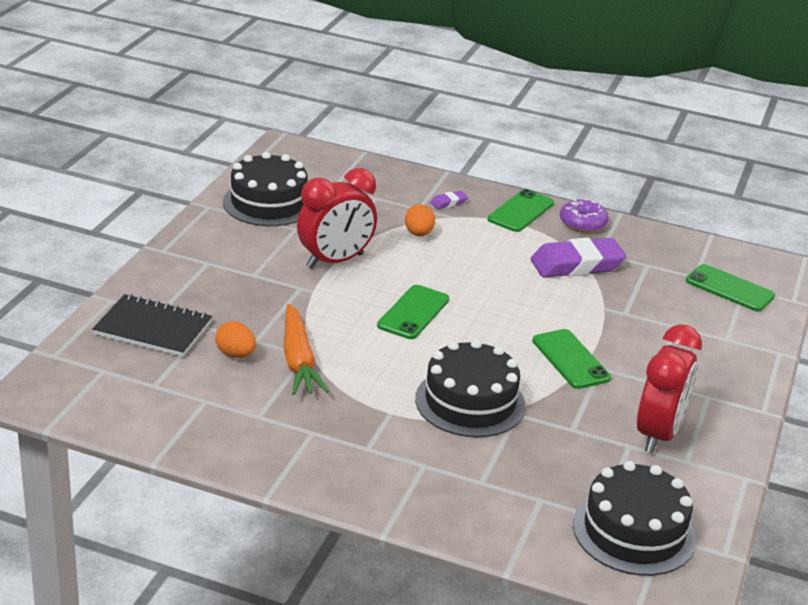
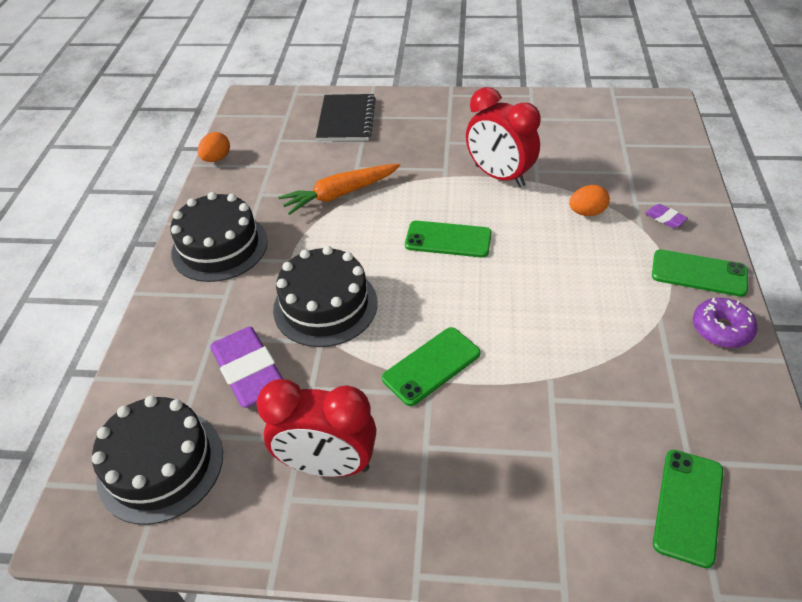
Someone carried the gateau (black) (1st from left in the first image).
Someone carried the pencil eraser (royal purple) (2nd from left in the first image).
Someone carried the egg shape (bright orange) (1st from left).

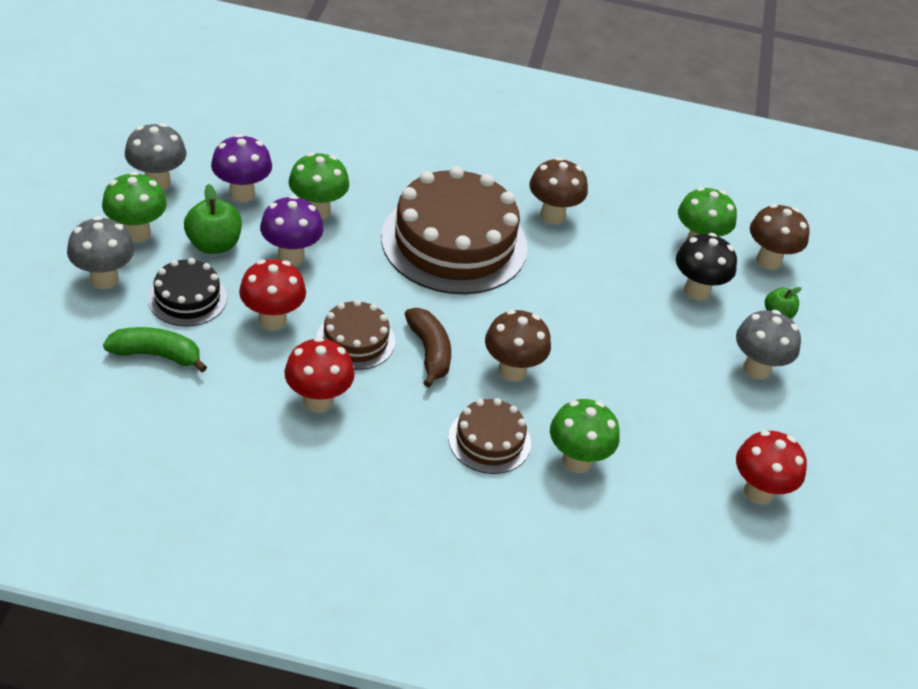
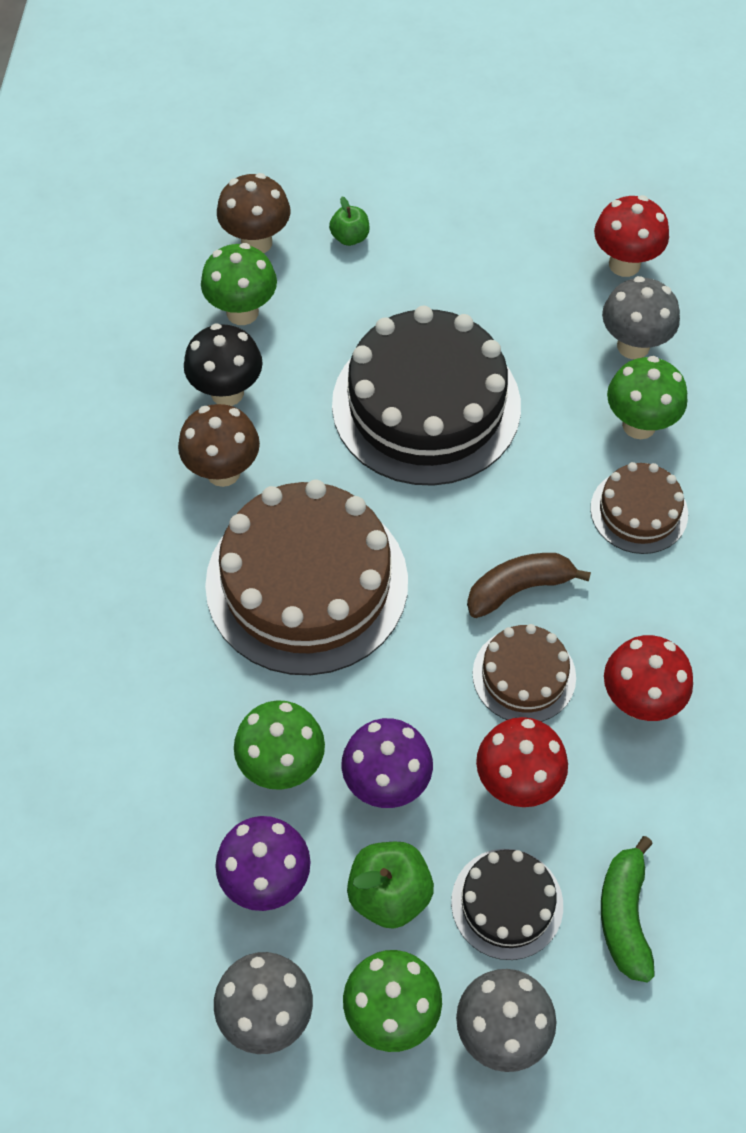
Someone carried the fungus (black).
Someone took away the fungus (russet) (1st from left).
Someone carried the fungus (ash-grey) (3rd from left).
Someone put down the gateau (black) (1st from left).

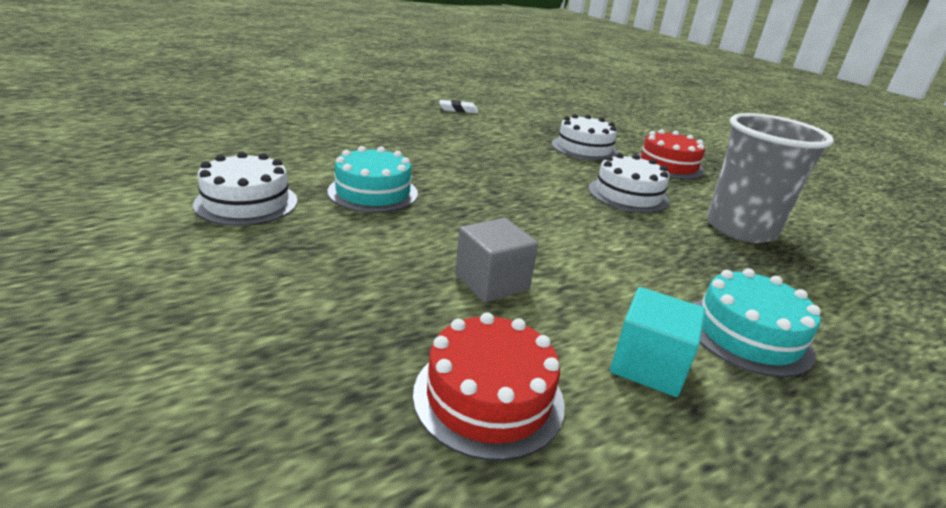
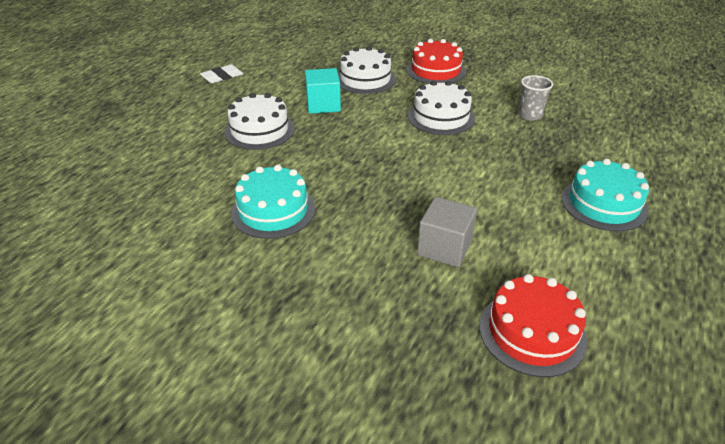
Someone scaled the tumbler (ash-grey) by 0.45.
Someone carried the gateau (snow-white) (1st from left).
Someone carried the cube (teal).

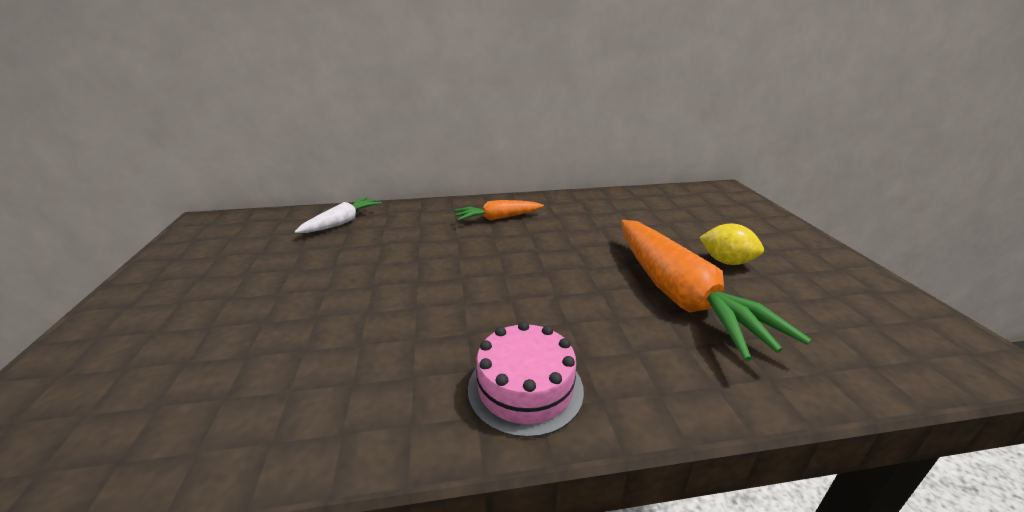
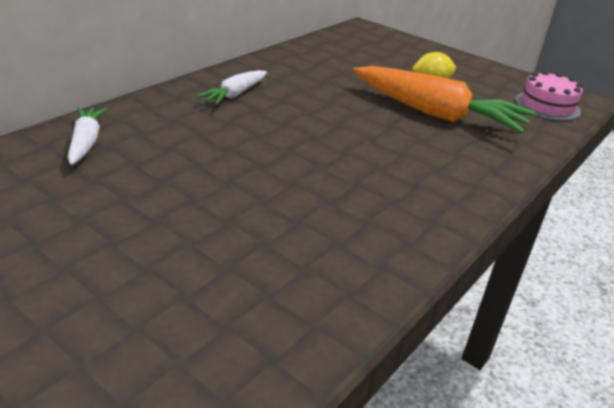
Someone repainted the toy carrot (bright orange) (1st from left), which became the toy carrot (snow-white) (2nd from left).
Someone carried the gateau (rosy).

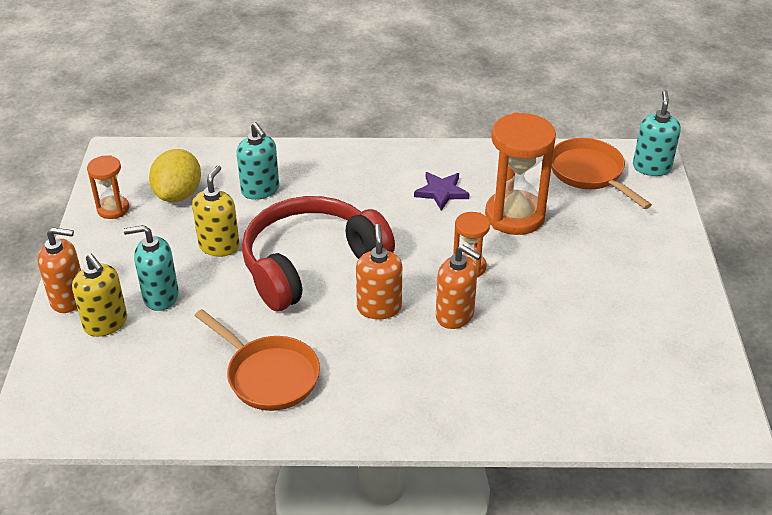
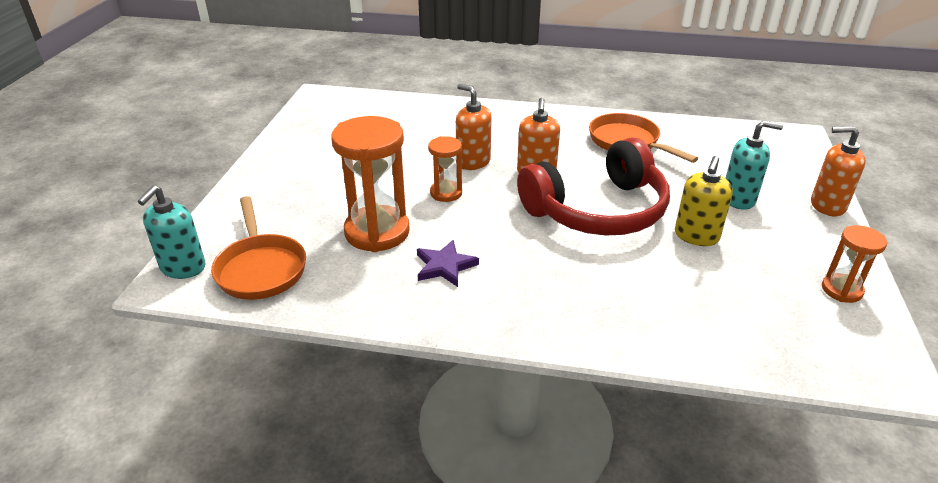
Someone took away the pump bottle (teal) (2nd from left).
Someone took away the citrus fruit (golden).
Someone took away the pump bottle (golden) (1st from left).

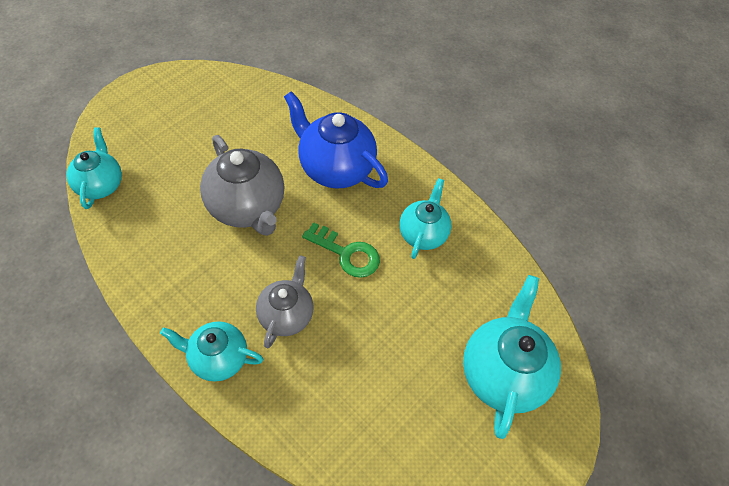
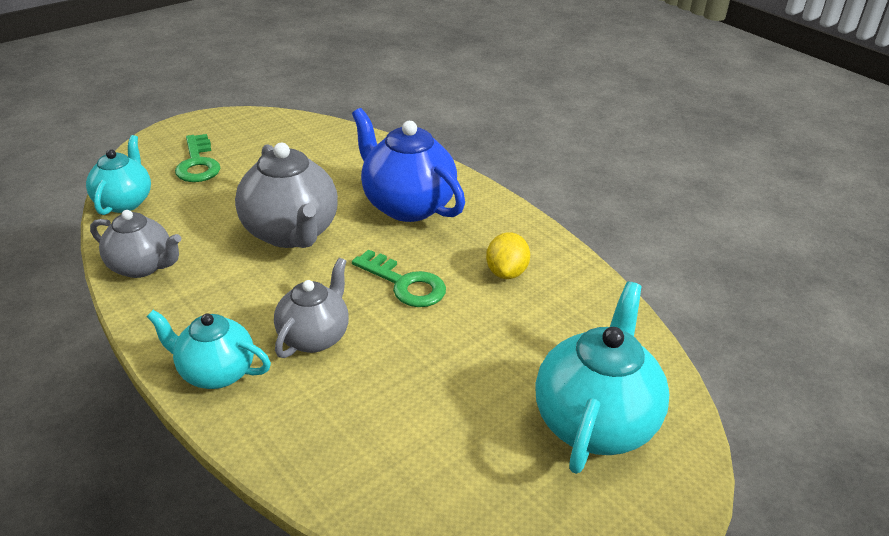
Someone swapped the tea pot (teal) (3rd from left) for the citrus fruit (golden).
Someone put down the key (leaf-green) (1st from left).
Someone put down the tea pot (ash-grey) (1st from left).

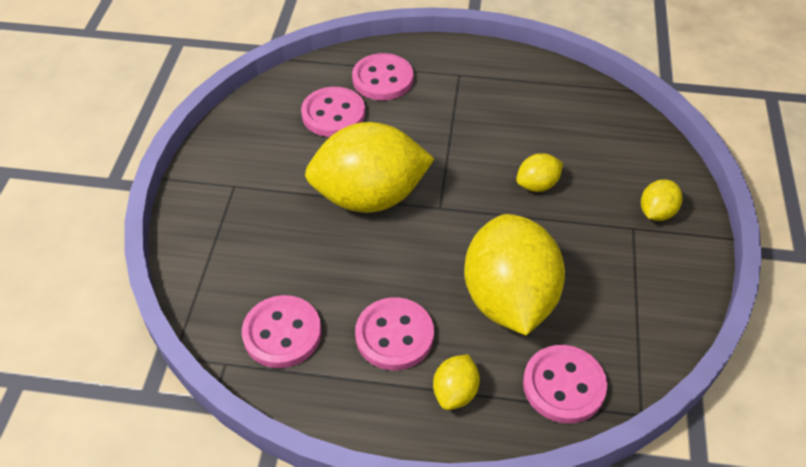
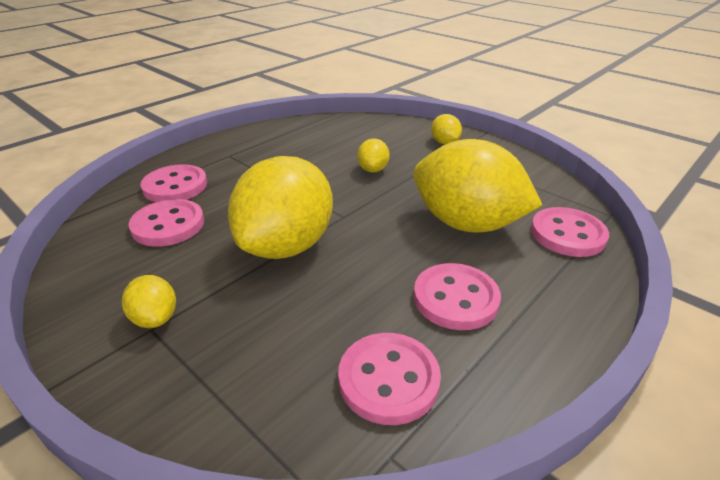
Someone carried the citrus fruit (golden) (2nd from left in the first image).

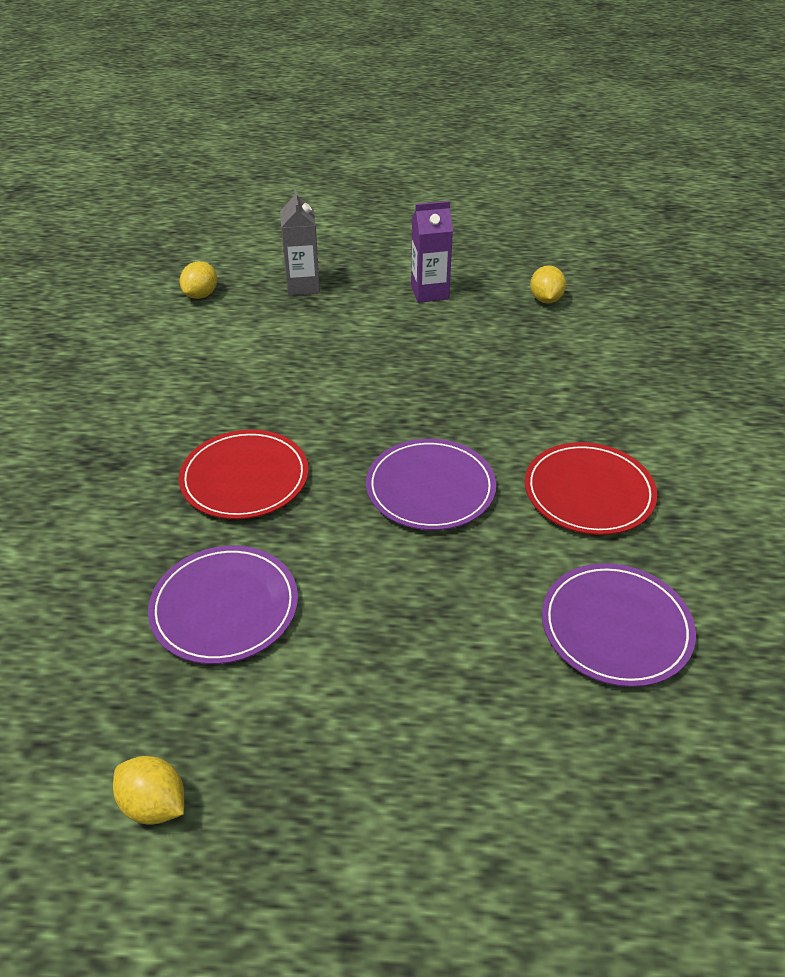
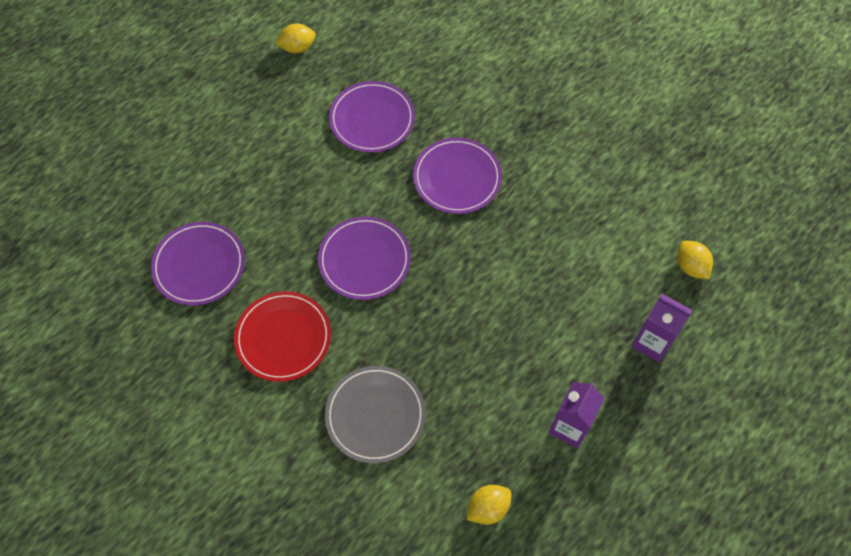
Someone repainted the juice carton (ash-grey), which became the juice carton (royal purple) (2nd from left).
Someone rotated the citrus fruit (golden) (3rd from left in the first image) by 75 degrees counterclockwise.
Someone repainted the dinner plate (crimson) (1st from left), which became the dinner plate (royal purple) (4th from left).
Someone put down the dinner plate (ash-grey).

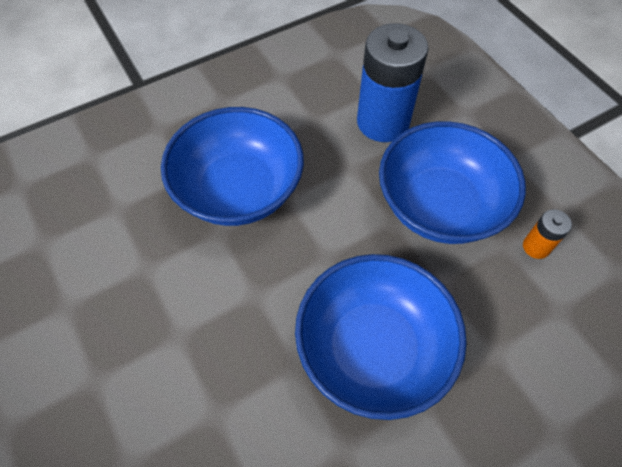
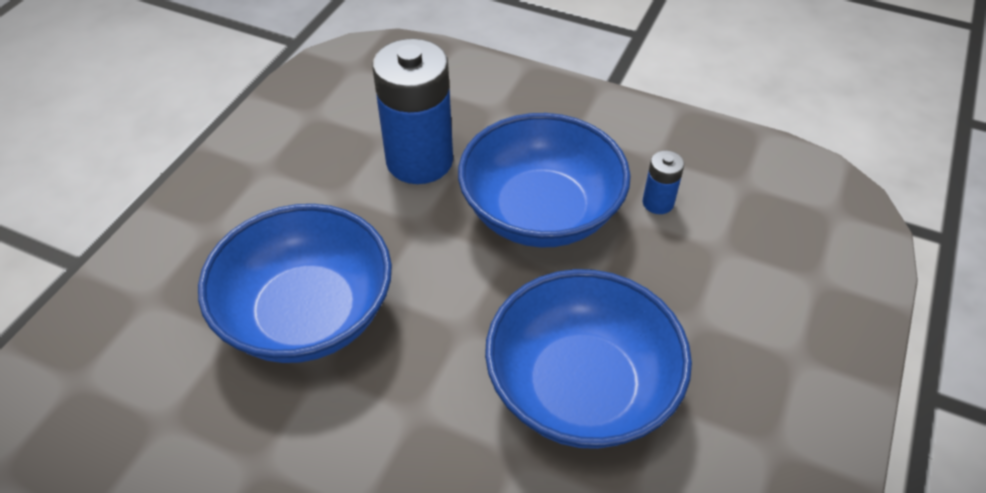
Someone repainted the AA battery (bright orange), which became the AA battery (royal blue) (2nd from left).

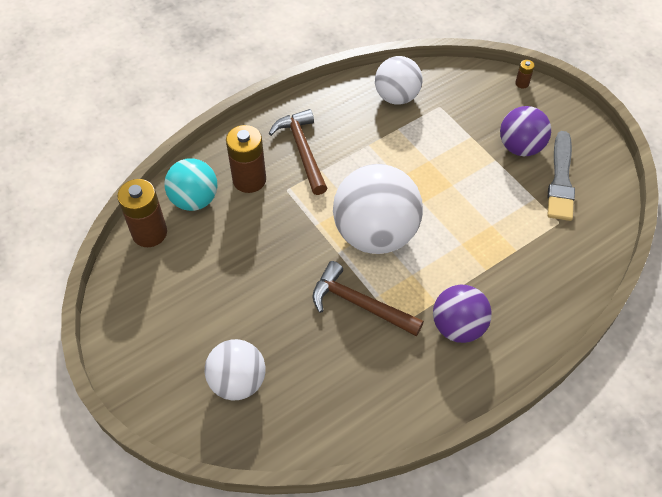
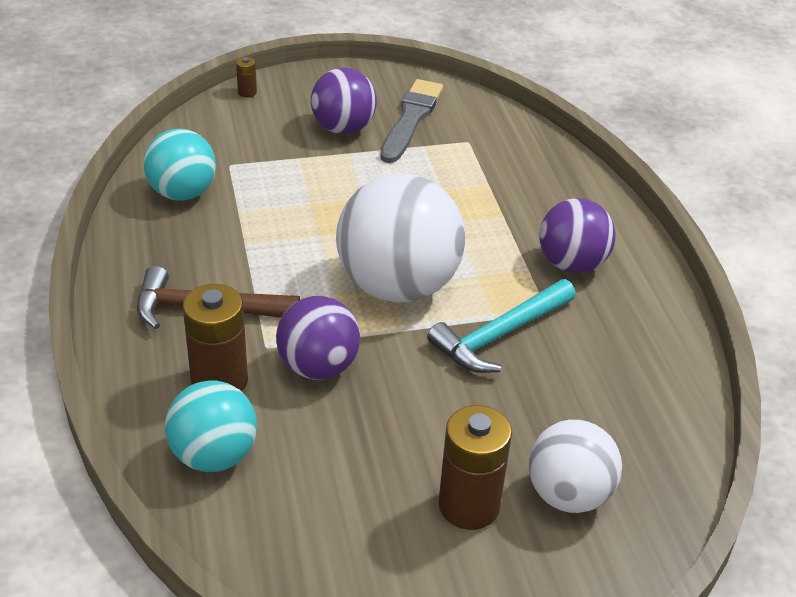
Someone repainted the sphere (snow-white) (3rd from left), which became the sphere (teal) (1st from left).
Someone rotated the brush (ash-grey) by 105 degrees counterclockwise.
Someone carried the AA battery (russet) (1st from left in the first image).
Someone repainted the hammer (russet) (2nd from left), which became the hammer (teal).
Someone put down the sphere (royal purple) (1st from left).

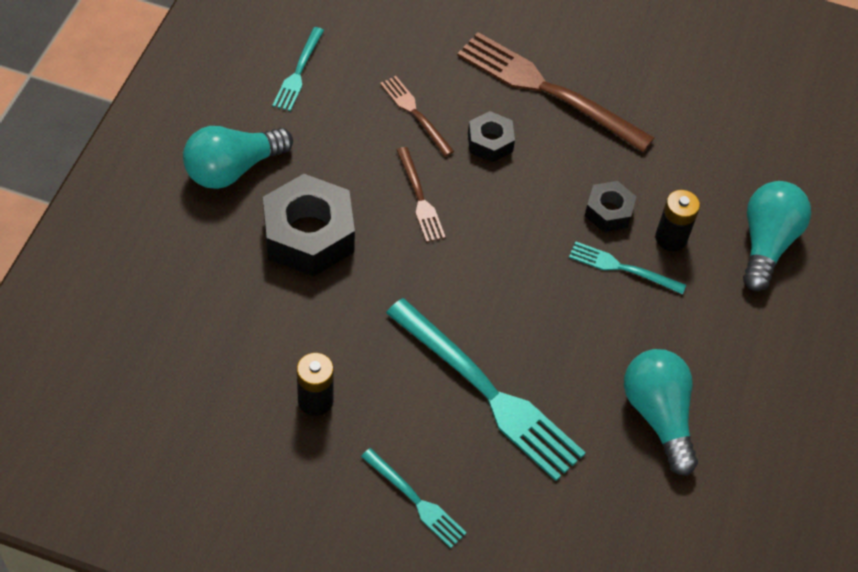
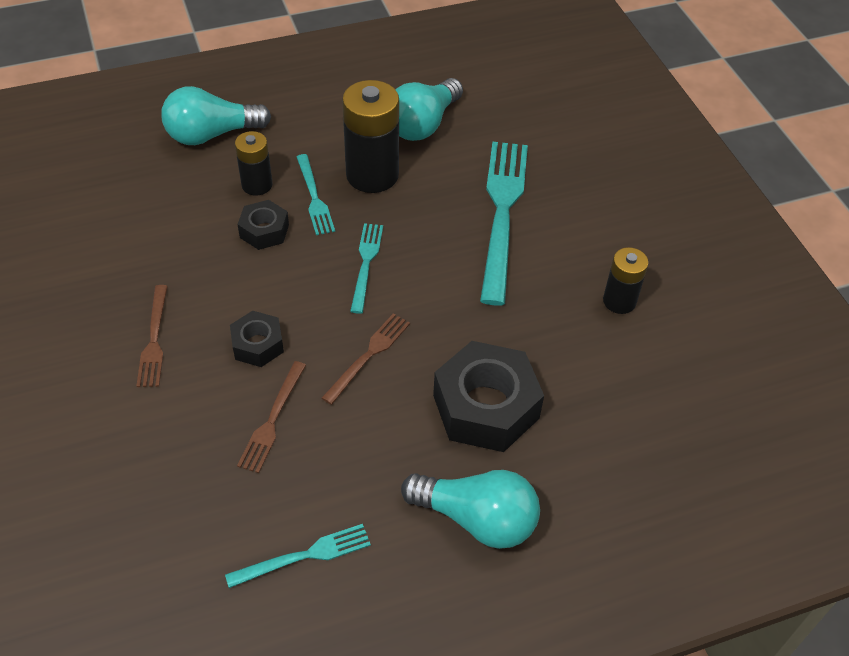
Someone scaled the fork (russet) (3rd from left in the first image) by 0.51.
Someone carried the fork (teal) (2nd from left in the first image).
Someone put down the AA battery (black) (2nd from left).

